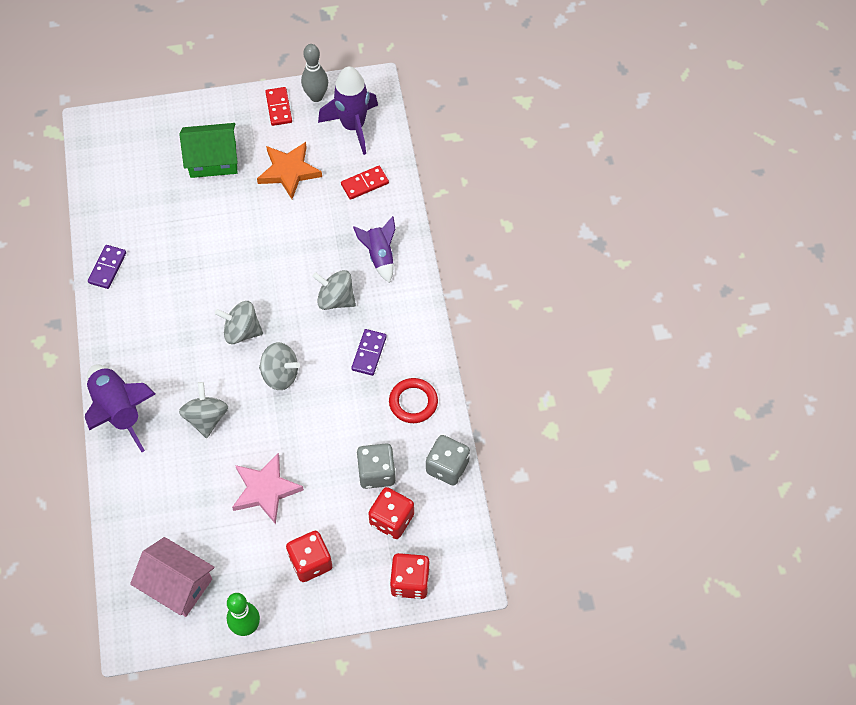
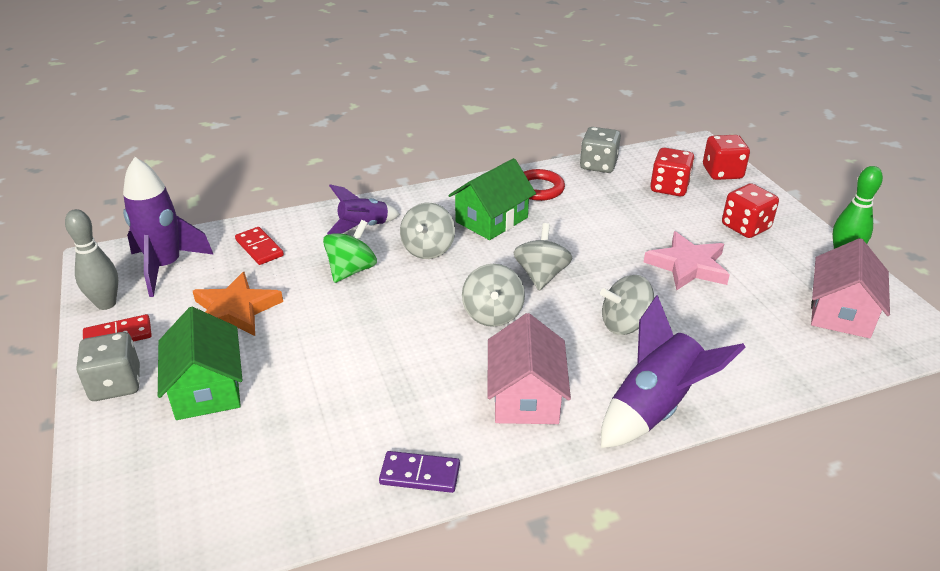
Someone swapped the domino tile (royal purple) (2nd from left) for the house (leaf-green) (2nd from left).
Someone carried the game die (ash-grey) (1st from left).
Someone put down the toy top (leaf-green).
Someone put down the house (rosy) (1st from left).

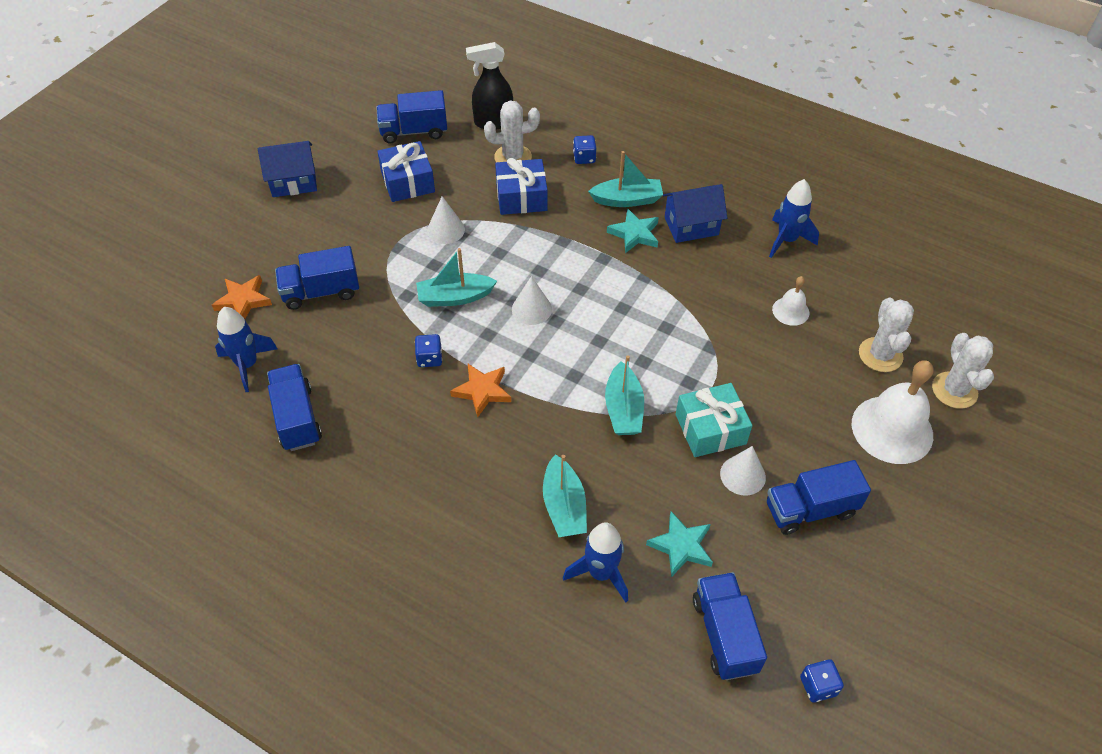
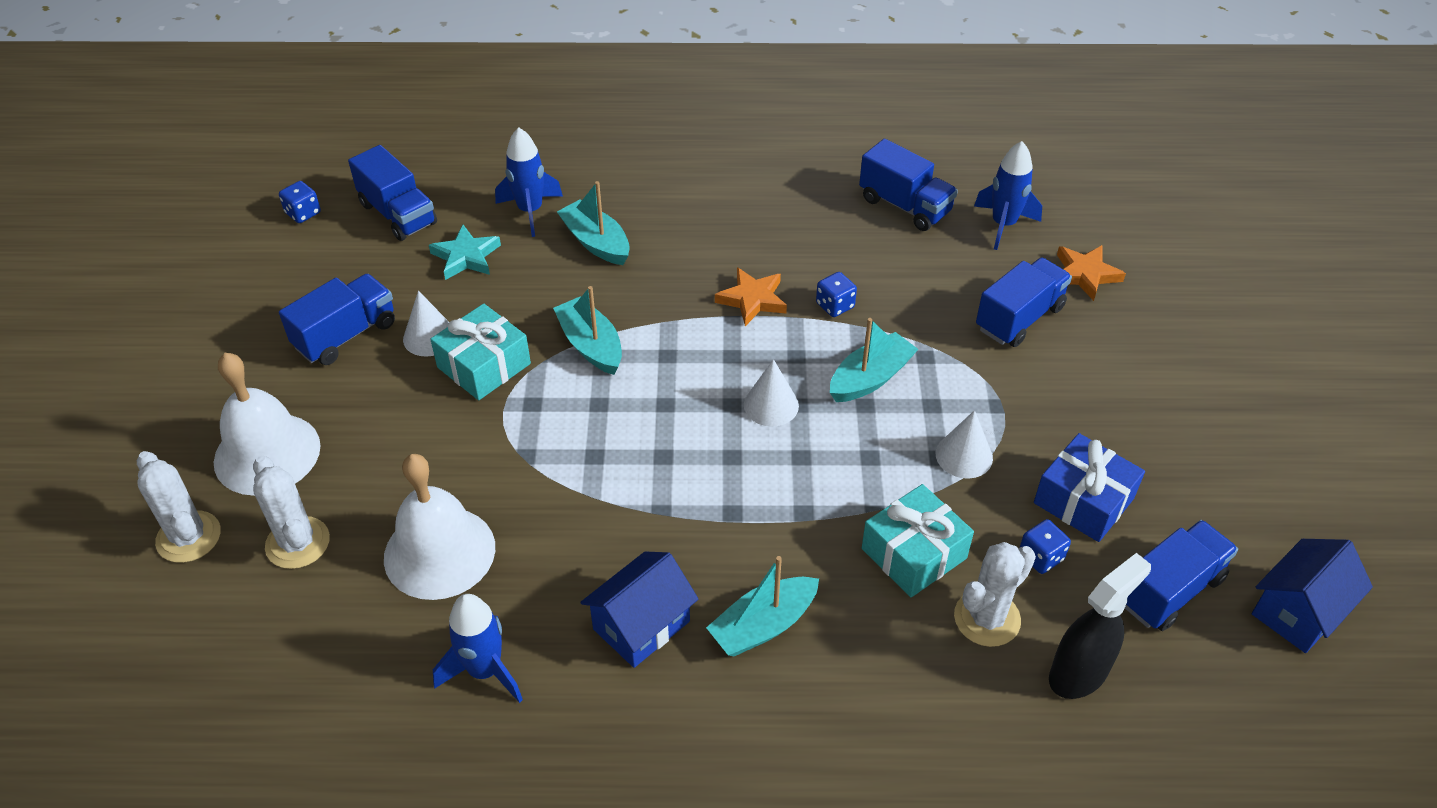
Someone carried the game die (royal blue) (2nd from left in the first image).
Someone carried the house (royal blue) (1st from left in the first image).
Someone repainted the present (royal blue) (2nd from left), which became the present (teal) (2nd from left).
Someone took away the star (teal) (1st from left).
Someone scaled the bell (snow-white) (1st from left in the first image) by 2.00.

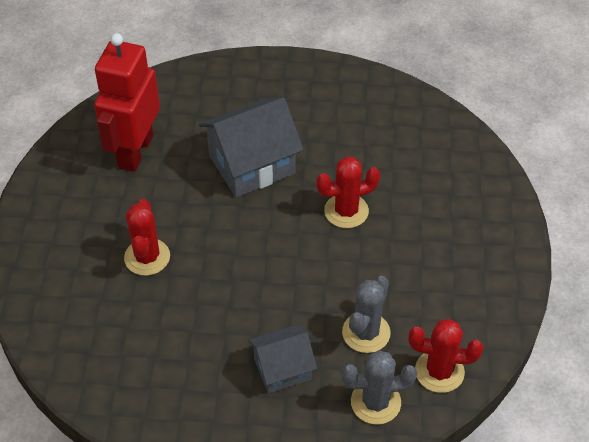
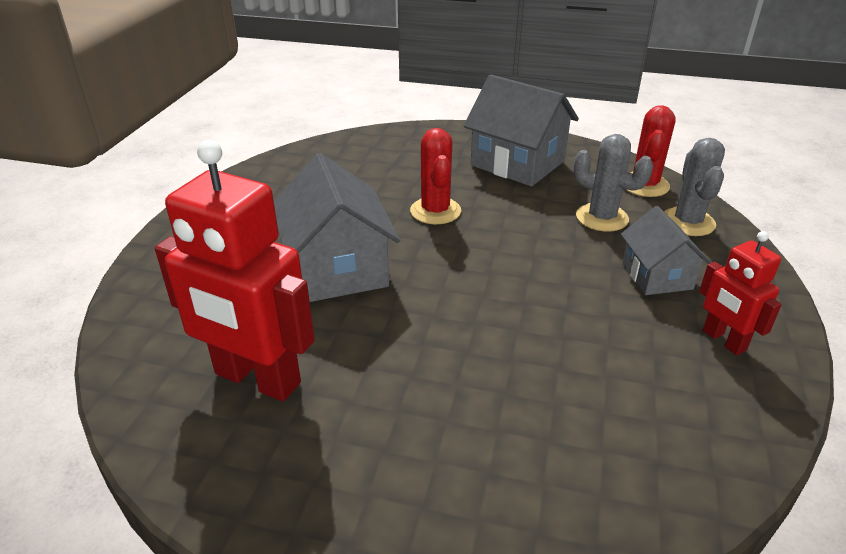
Someone took away the prickly plant (crimson) (1st from left).
Someone put down the house (ash-grey) (2nd from left).
Someone put down the robot (crimson) (2nd from left).

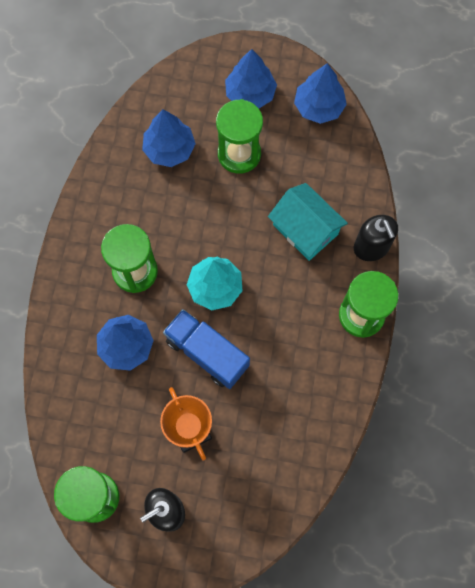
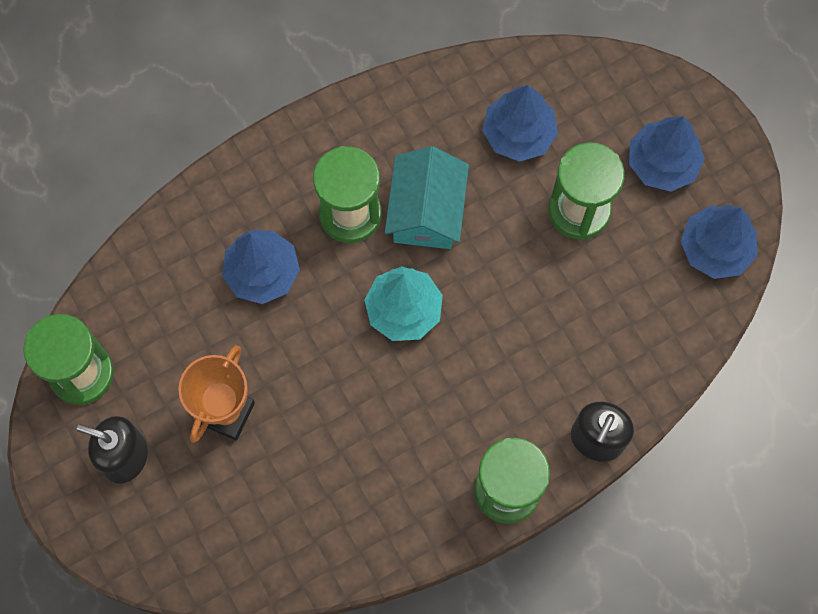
Someone carried the house (teal).
Someone took away the truck (royal blue).

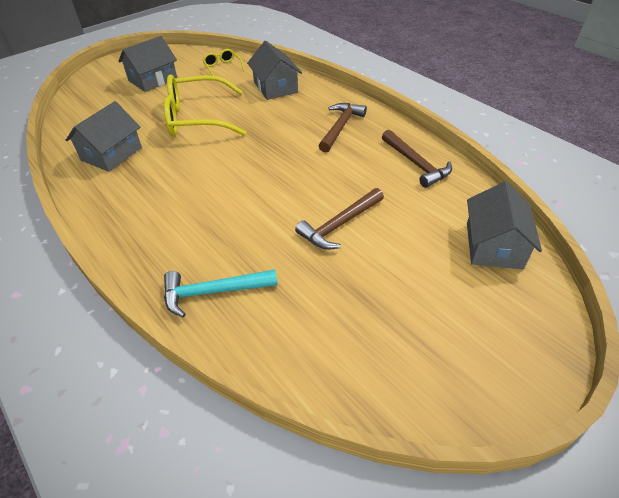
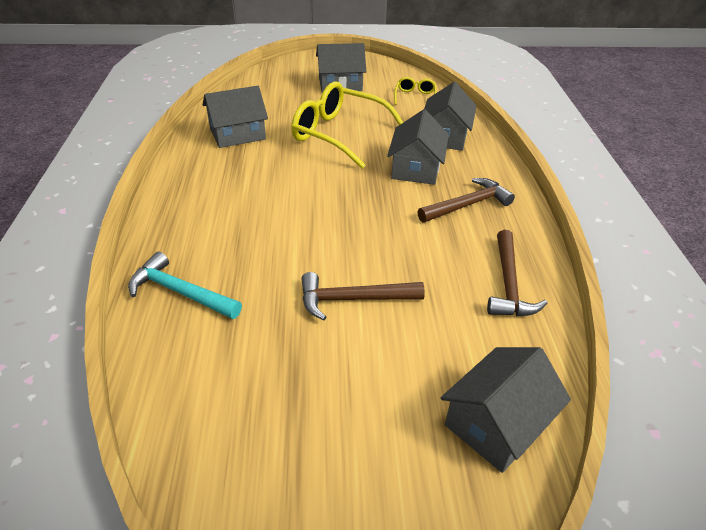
Someone put down the house (ash-grey) (3rd from left).

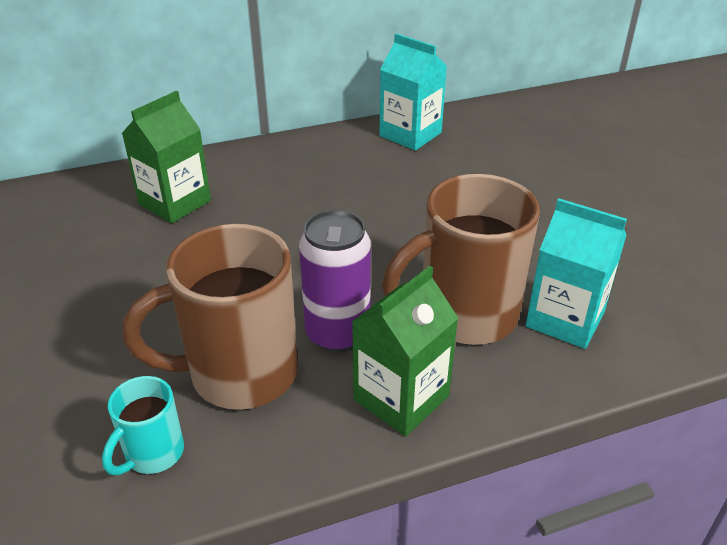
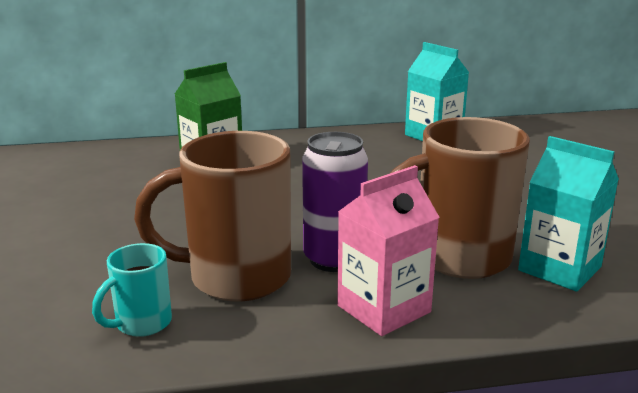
Someone repainted the juice carton (leaf-green) (2nd from left), which became the juice carton (rosy).

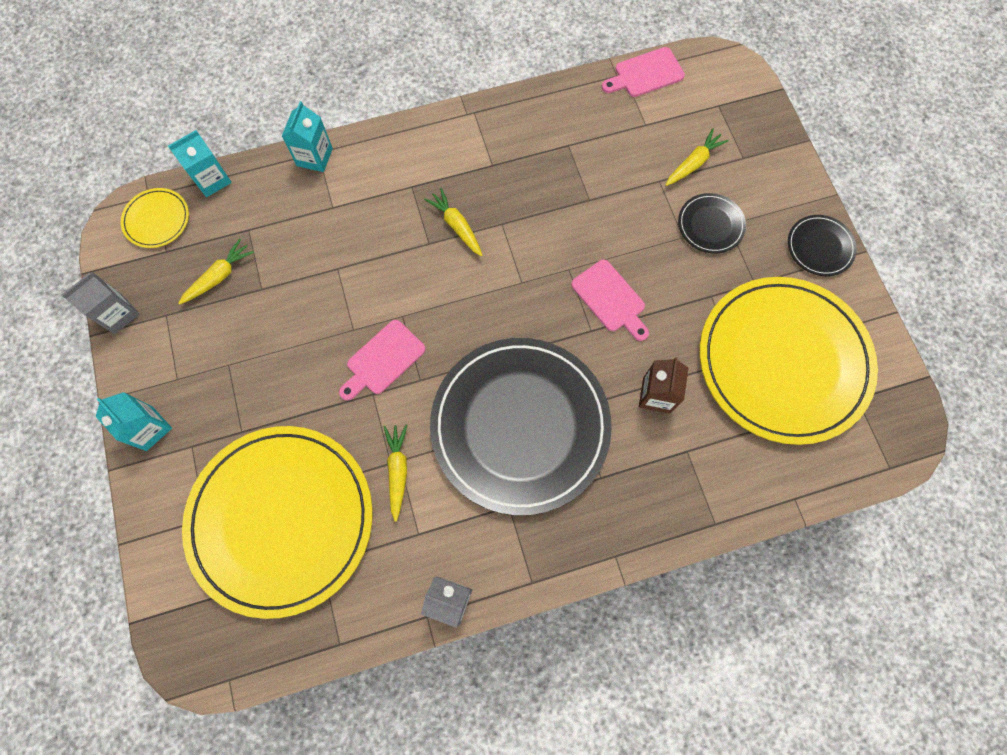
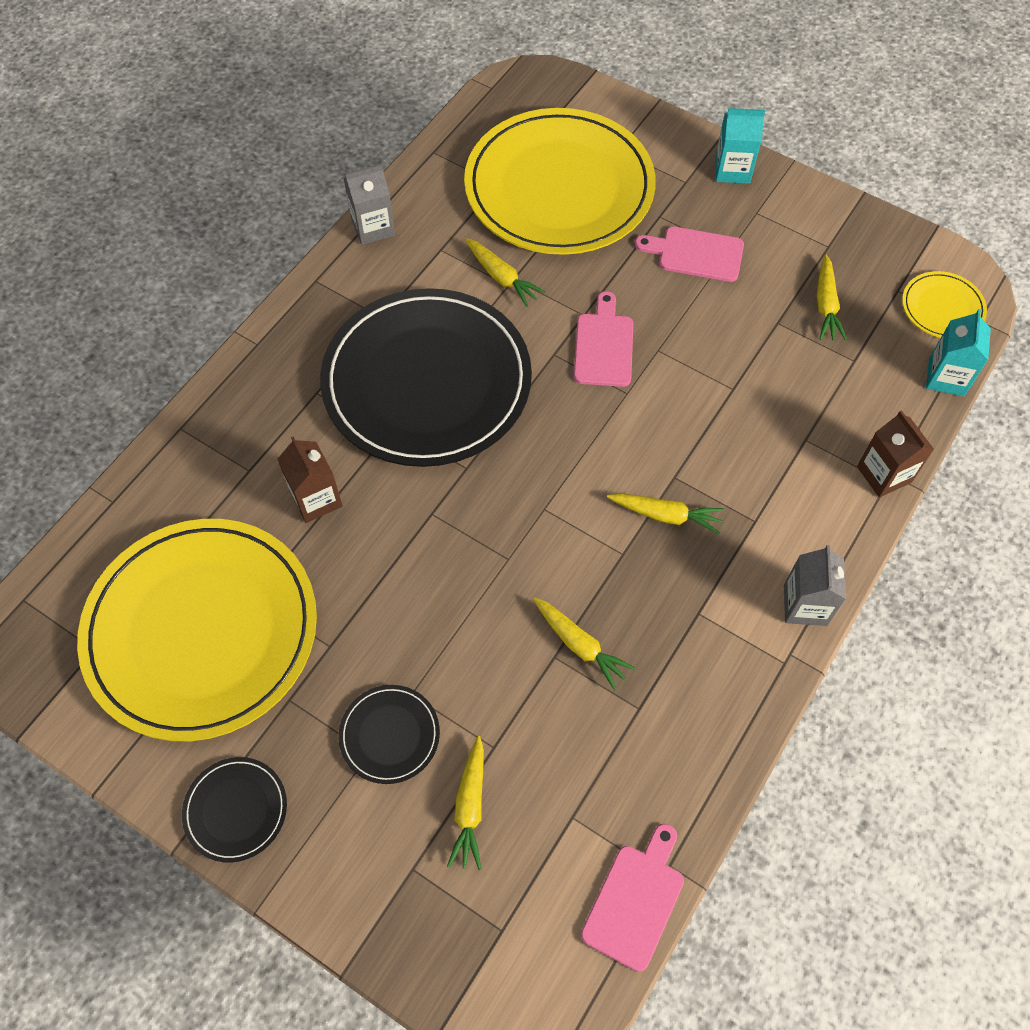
Someone repainted the juice carton (teal) (3rd from left), which became the juice carton (russet) (2nd from left).
Someone carried the bread board (rosy) (2nd from left in the first image).
Someone carried the juice carton (ash-grey) (1st from left in the first image).
Someone put down the toy carrot (golden) (3rd from left).

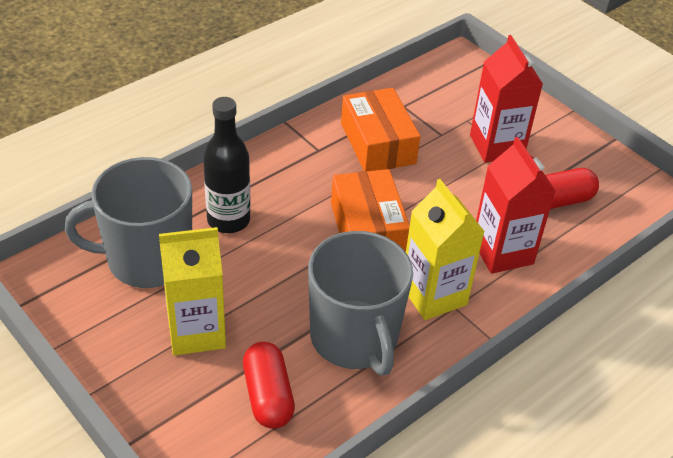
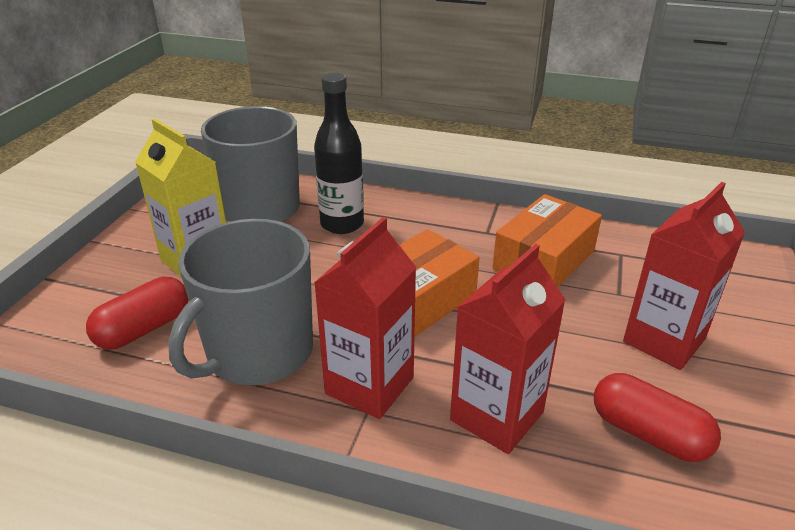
Someone repainted the juice carton (golden) (2nd from left), which became the juice carton (crimson) (1st from left).

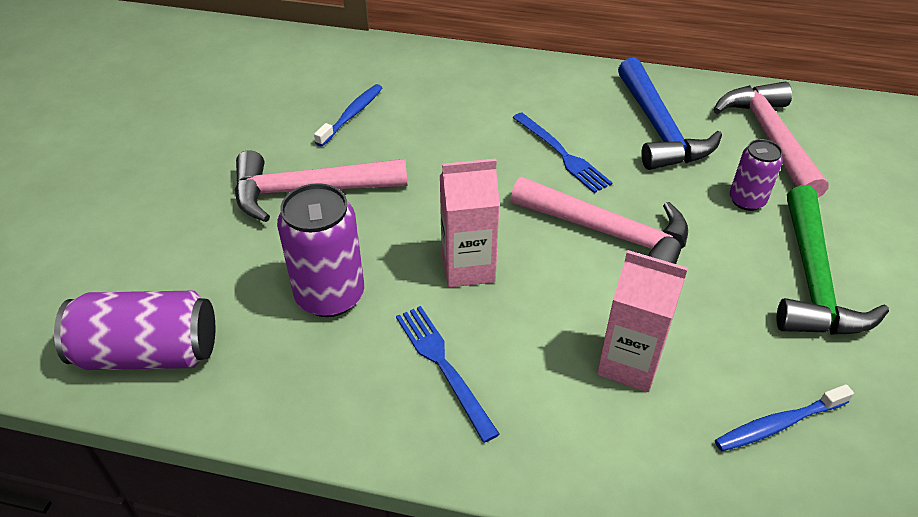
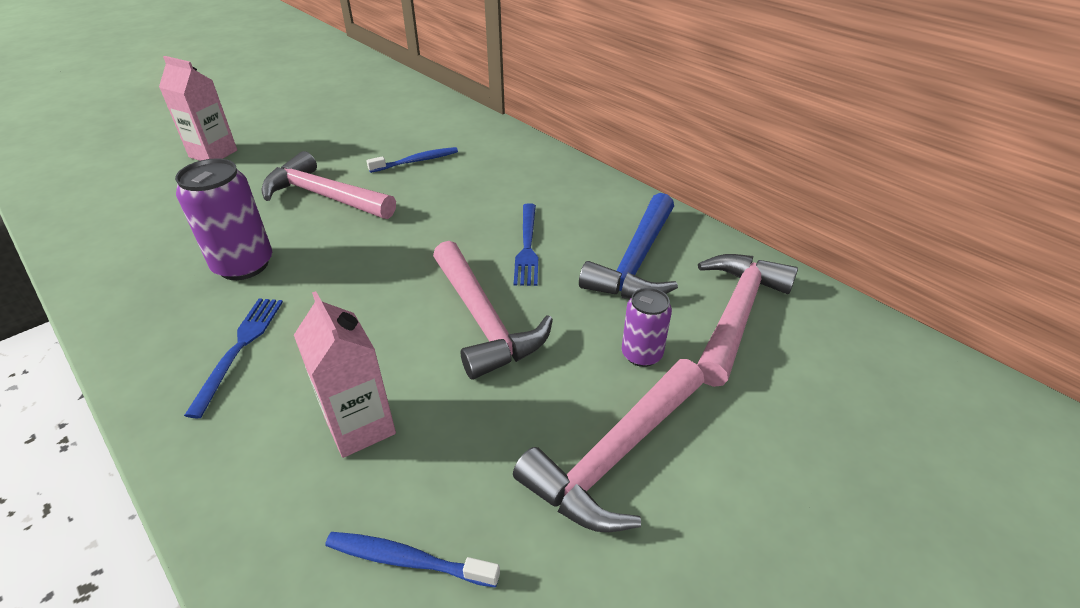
Someone carried the juice carton (rosy) (1st from left).
Someone repainted the hammer (leaf-green), which became the hammer (rosy) (3rd from left).
Someone took away the soda can (royal purple) (1st from left).

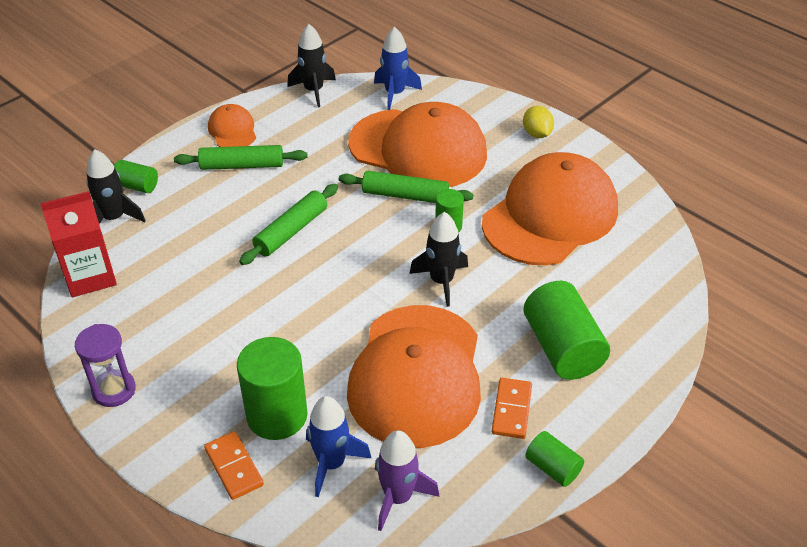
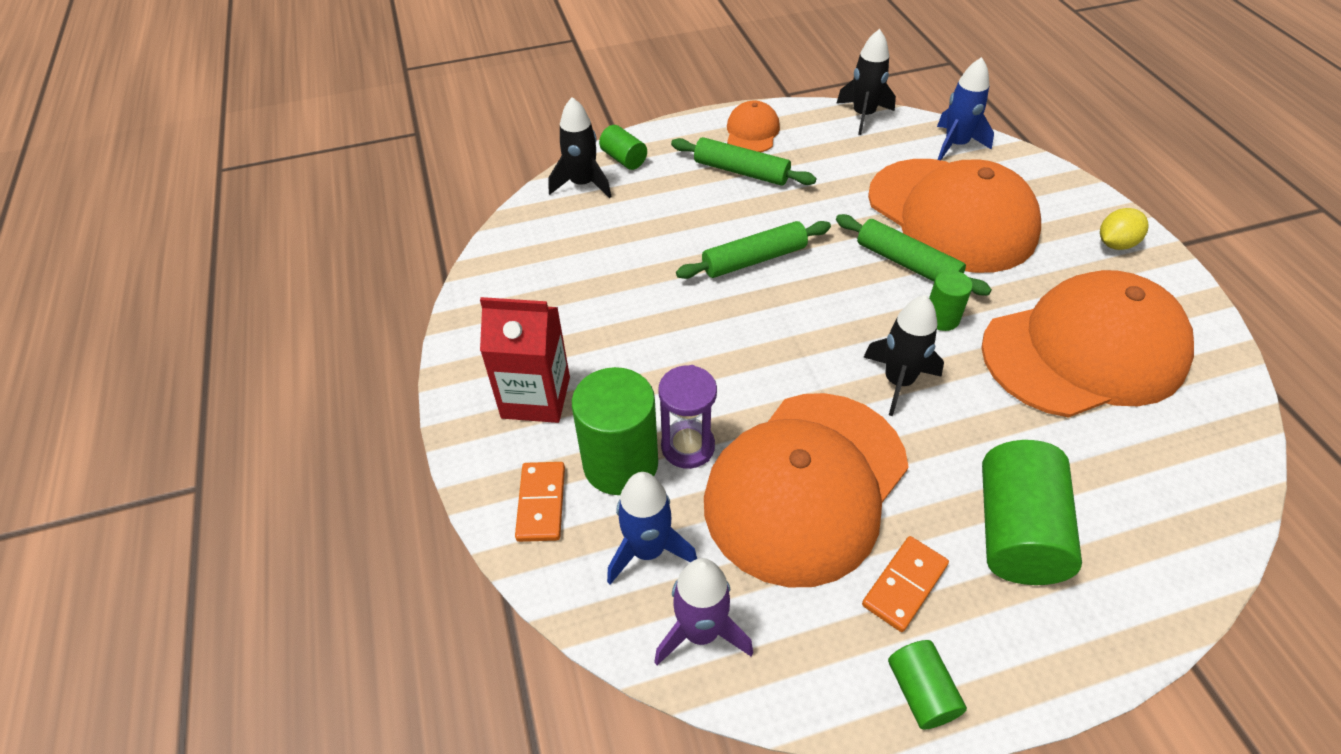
Someone rotated the citrus fruit (golden) by 45 degrees clockwise.
Someone carried the juice carton (crimson).
Someone carried the sand timer (royal purple).

